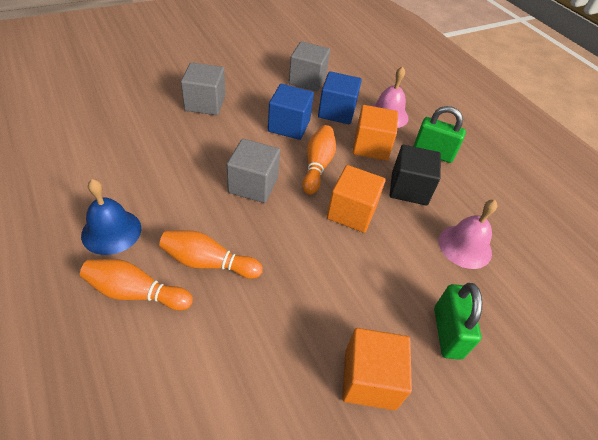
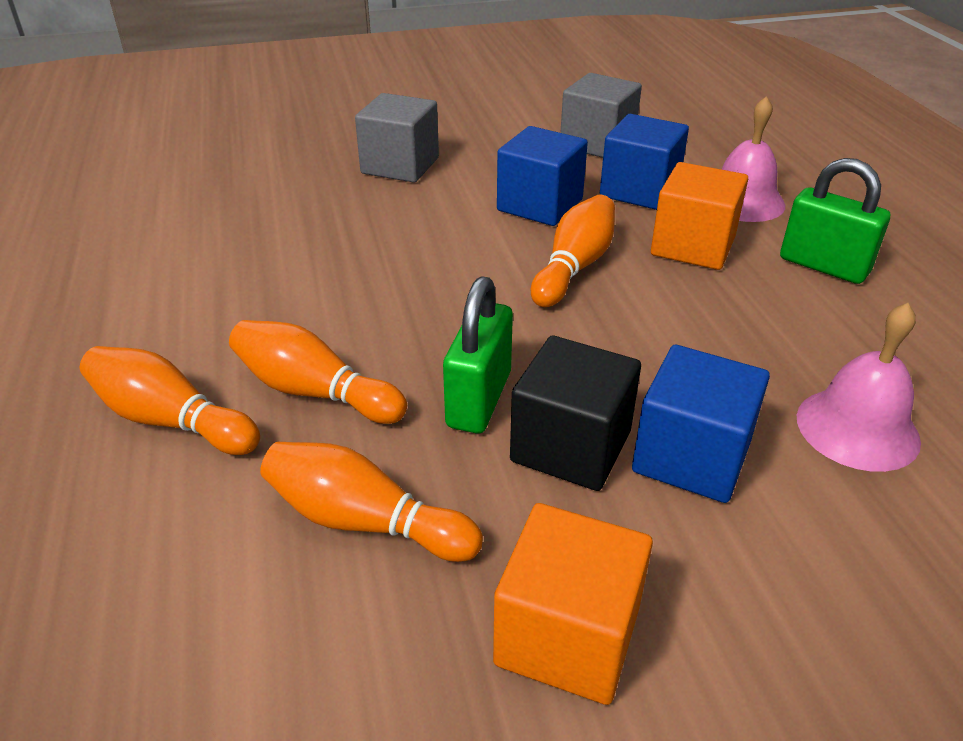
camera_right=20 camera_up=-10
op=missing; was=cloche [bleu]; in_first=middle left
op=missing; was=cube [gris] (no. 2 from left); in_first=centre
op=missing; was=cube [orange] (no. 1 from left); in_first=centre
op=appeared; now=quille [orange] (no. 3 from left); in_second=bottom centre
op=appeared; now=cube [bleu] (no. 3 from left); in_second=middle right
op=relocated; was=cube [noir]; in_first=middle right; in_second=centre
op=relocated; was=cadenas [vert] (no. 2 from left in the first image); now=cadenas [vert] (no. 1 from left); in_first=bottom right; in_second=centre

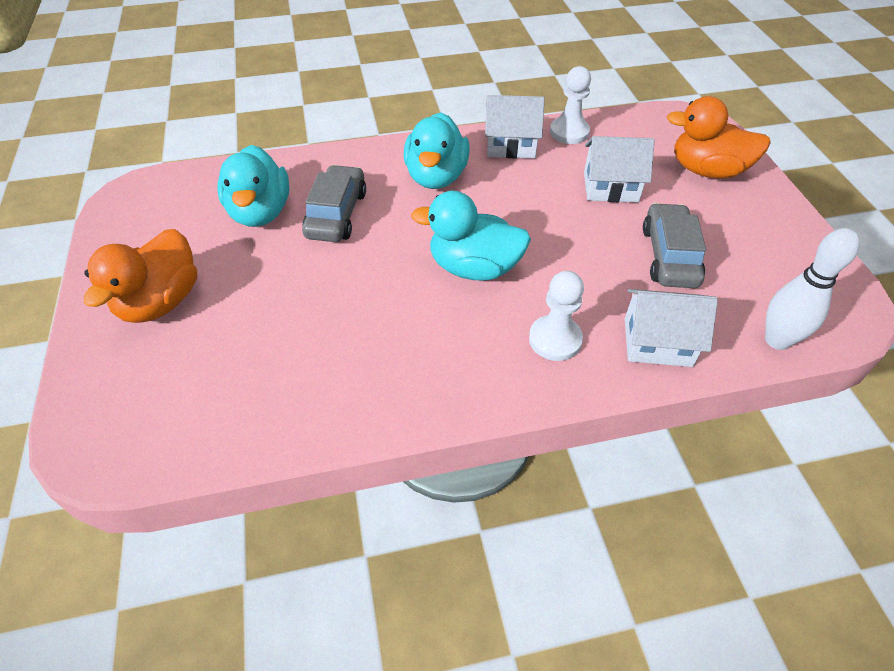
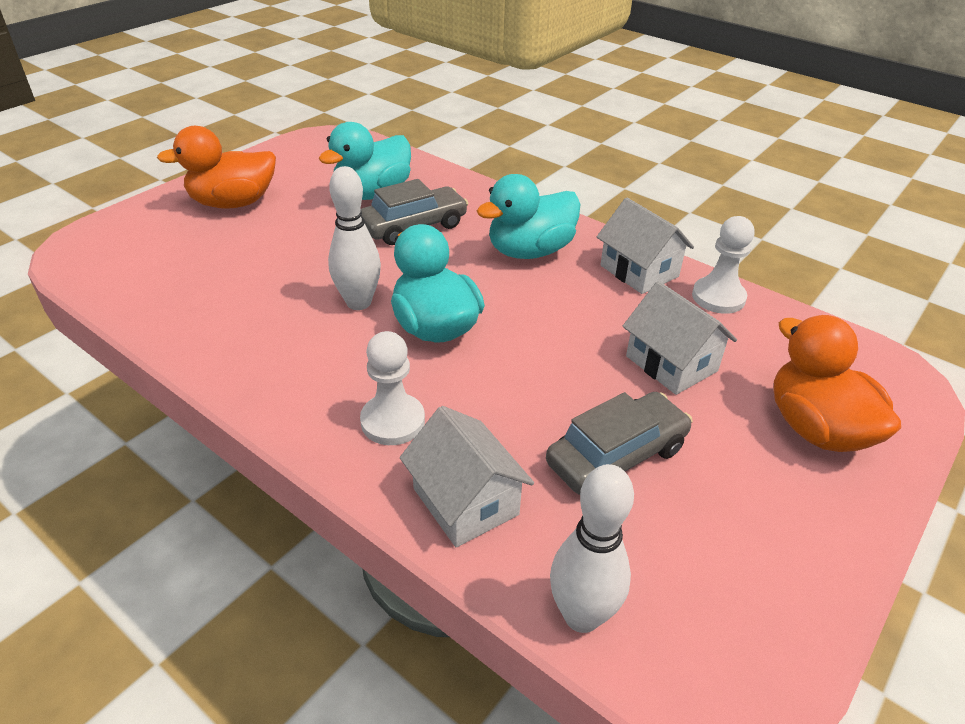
camera_right=50 camera_up=-10
op=appeared; now=quille [blanc] (no. 1 from left); in_second=top centre

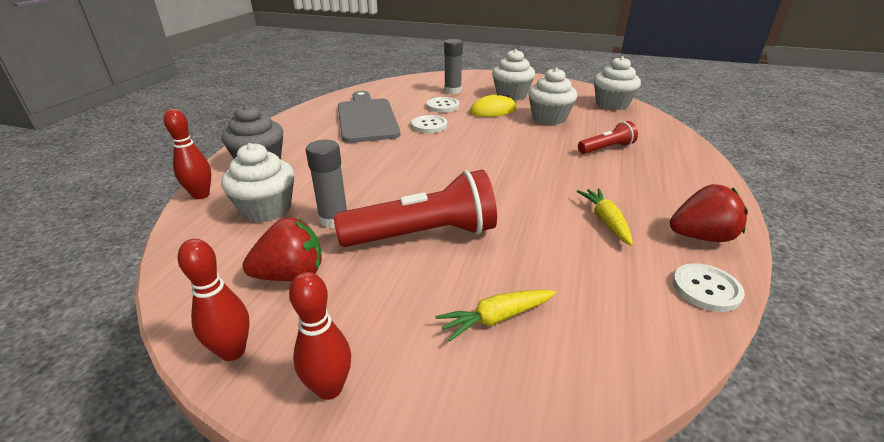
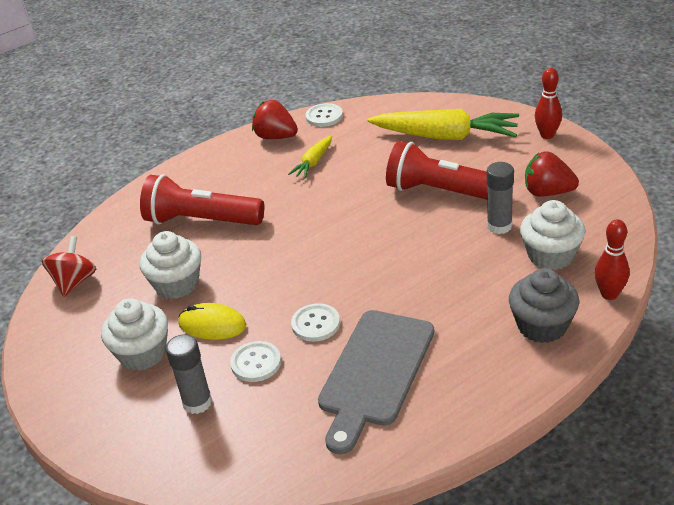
camera_right=-140 camera_up=5
op=missing; was=quille [rouge] (no. 2 from left); in_first=bottom left
op=exchanged; was=muffin [blanc] (no. 4 from left); now=toupie [rouge]; in_first=top right; in_second=middle left
op=size; was=carotte [jaune] (no. 1 from left in the first image); in_first=bottom centre; in_second=top centre; ratio=2.03
op=size; was=lampe de poche [rouge] (no. 2 from left in the first image); in_first=top right; in_second=middle left; ratio=1.89

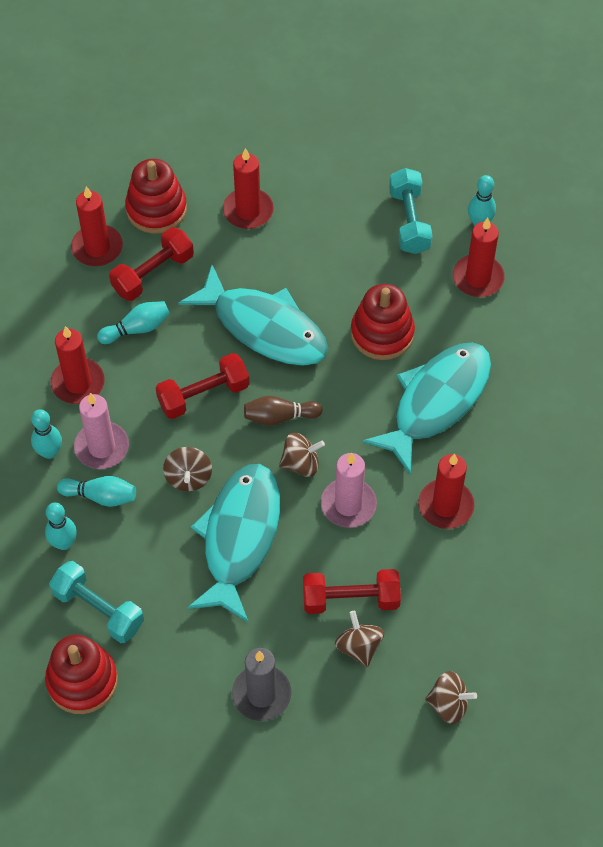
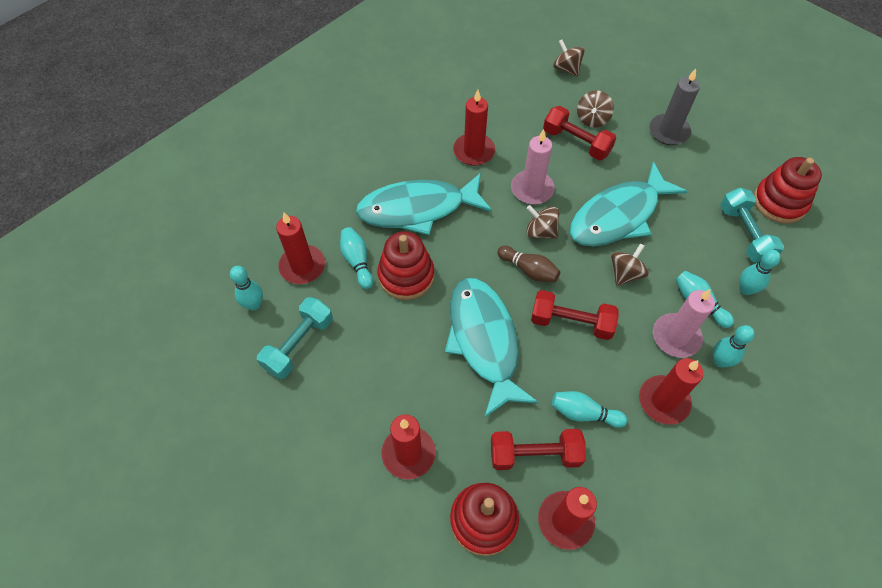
camera_right=-140 camera_up=0
op=appeared; now=quille [turquoise] (no. 2 from left); in_second=centre

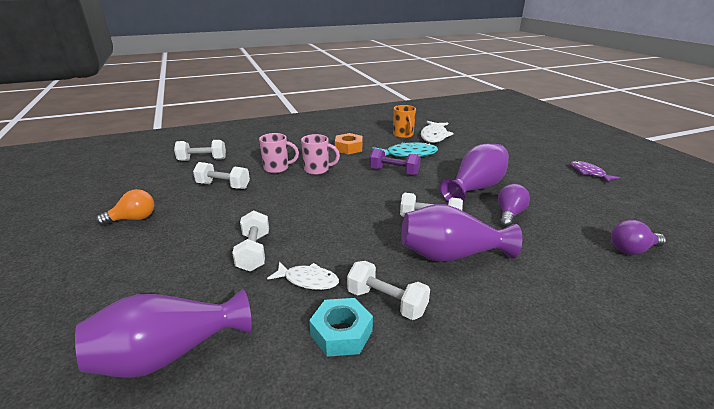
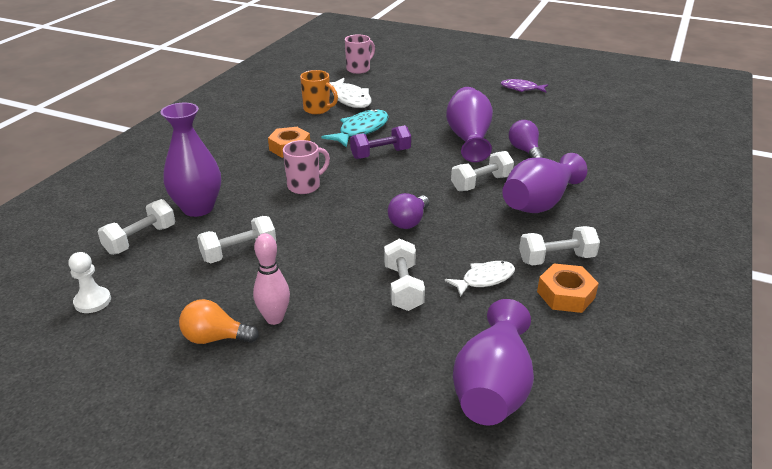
camera_right=-45 camera_up=5
op=appeared; now=pion [blanc]; in_second=middle left
op=appeared; now=vase [violet] (no. 1 from left); in_second=middle left
op=appeared; now=quille [rose]; in_second=centre
op=relocated; was=tasse [rose] (no. 1 from left in the first image); now=tasse [rose] (no. 2 from left); in_first=centre; in_second=top centre
op=relocated; was=ampoule [violet] (no. 2 from left in the first image); now=ampoule [violet] (no. 1 from left); in_first=middle right; in_second=centre
op=colour; was=écrou [turquoise]; now=écrou [orange] (no. 2 from left); in_first=bottom centre; in_second=middle right
op=spun; was=ampoule [orange]; in_first=middle left; in_second=bottom left; clockwise=-105
op=spun; was=haltère [blanc] (no. 3 from left); in_first=centre; in_second=centre; clockwise=45

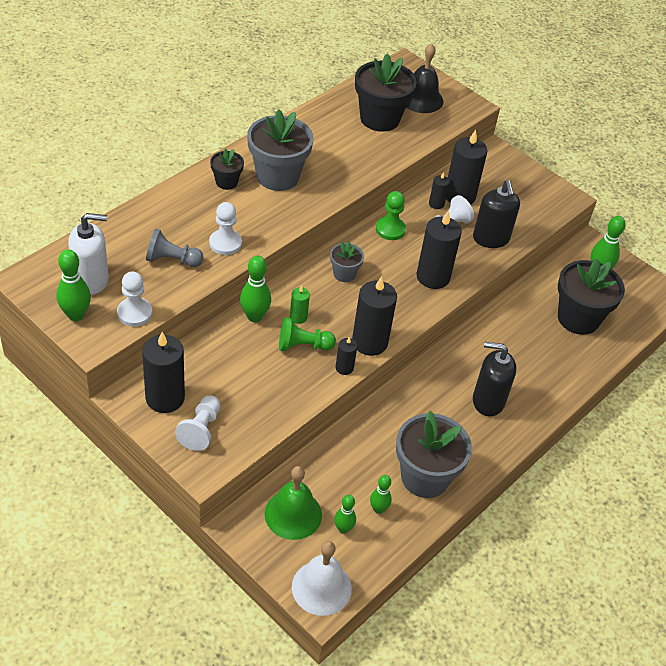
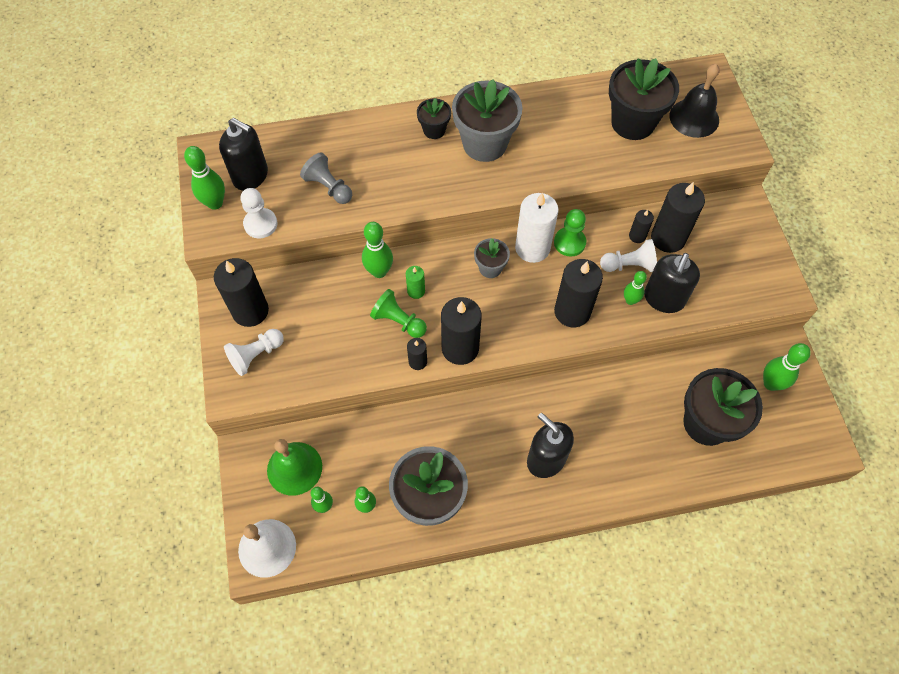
camera_right=40 camera_up=15
op=missing; was=pion [blanc] (no. 3 from left); in_first=centre
op=appeared; now=bougie [blanc]; in_second=centre
op=appeared; now=quille [vert] (no. 5 from left); in_second=middle right
op=colour; was=distributeur de savon [blanc]; now=distributeur de savon [noir] (no. 1 from left); in_first=middle left; in_second=top left

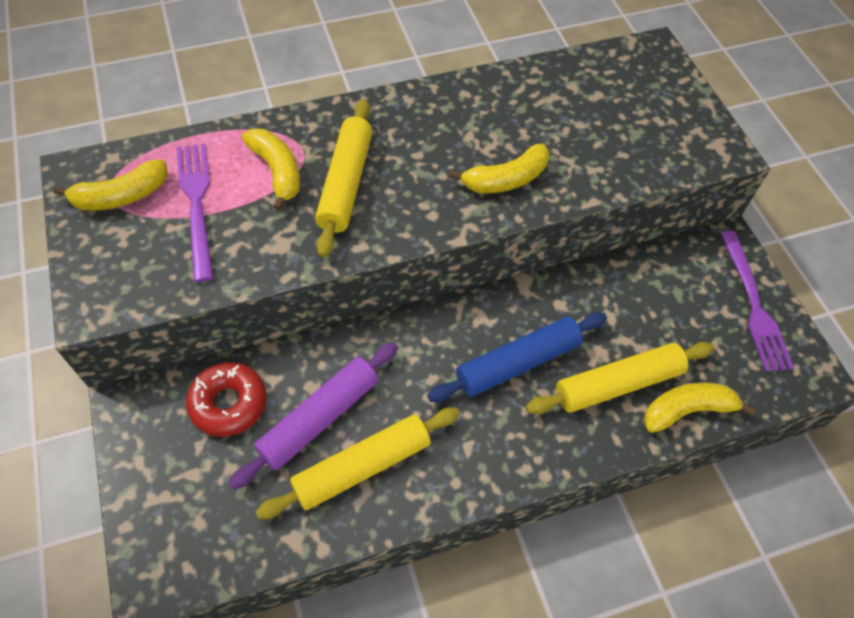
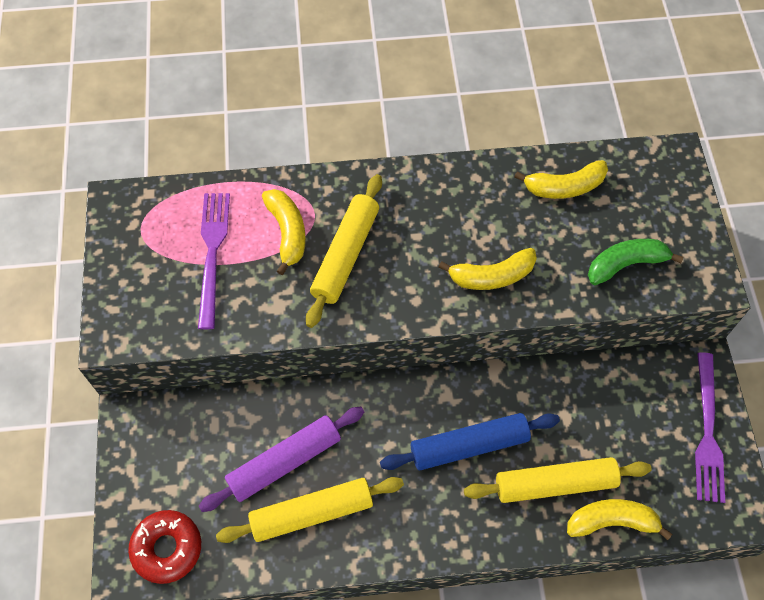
camera_right=15 camera_up=5
op=appeared; now=banane [vert]; in_second=middle right
op=relocated; was=banane [jaune] (no. 1 from left in the first image); now=banane [jaune] (no. 3 from left); in_first=top left; in_second=top right
op=relocated; was=beignet [rouge]; in_first=middle left; in_second=bottom left

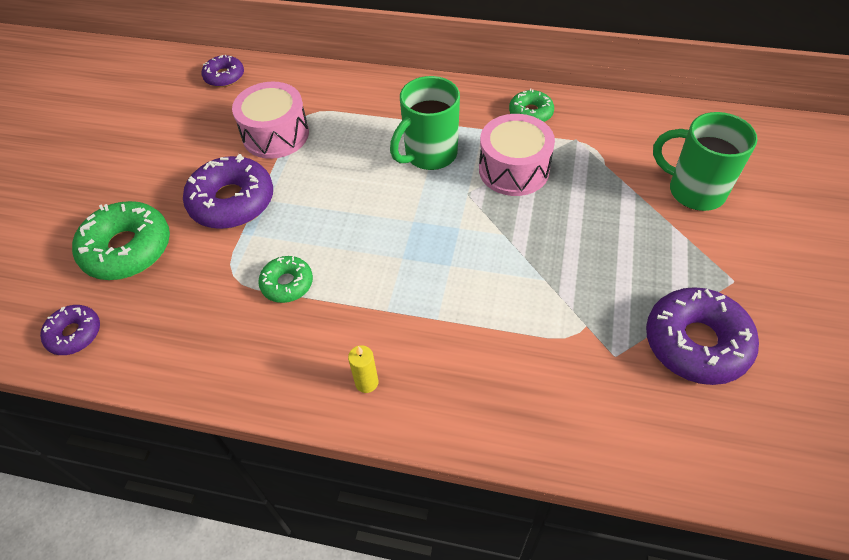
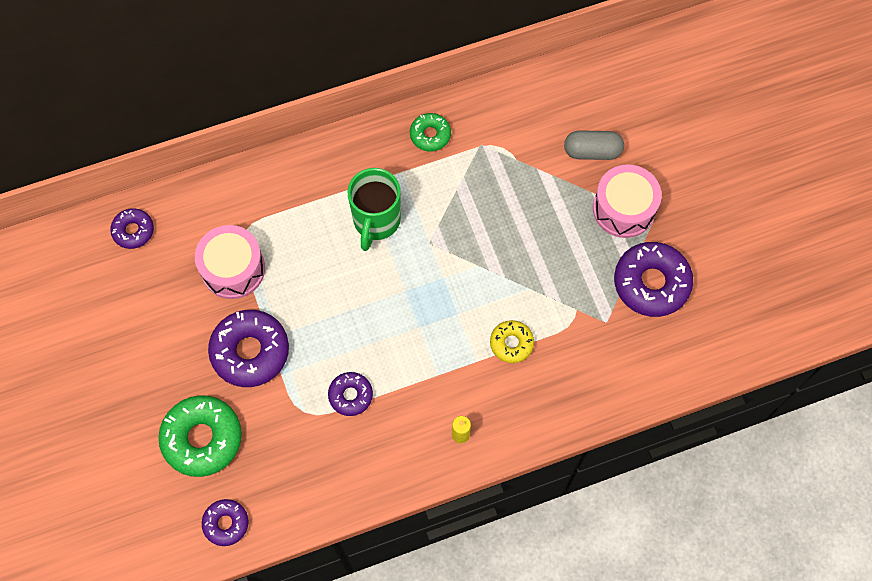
camera_right=-35 camera_up=15
op=appeared; now=beignet [jaune]; in_second=centre
op=relocated; was=tambour [rose] (no. 2 from left); in_first=top centre; in_second=middle right
op=exchanged; was=tasse [vert] (no. 2 from left); now=gélule [gris]; in_first=top right; in_second=top right
op=colour; was=beignet [vert] (no. 2 from left); now=beignet [violet] (no. 4 from left); in_first=centre; in_second=bottom centre

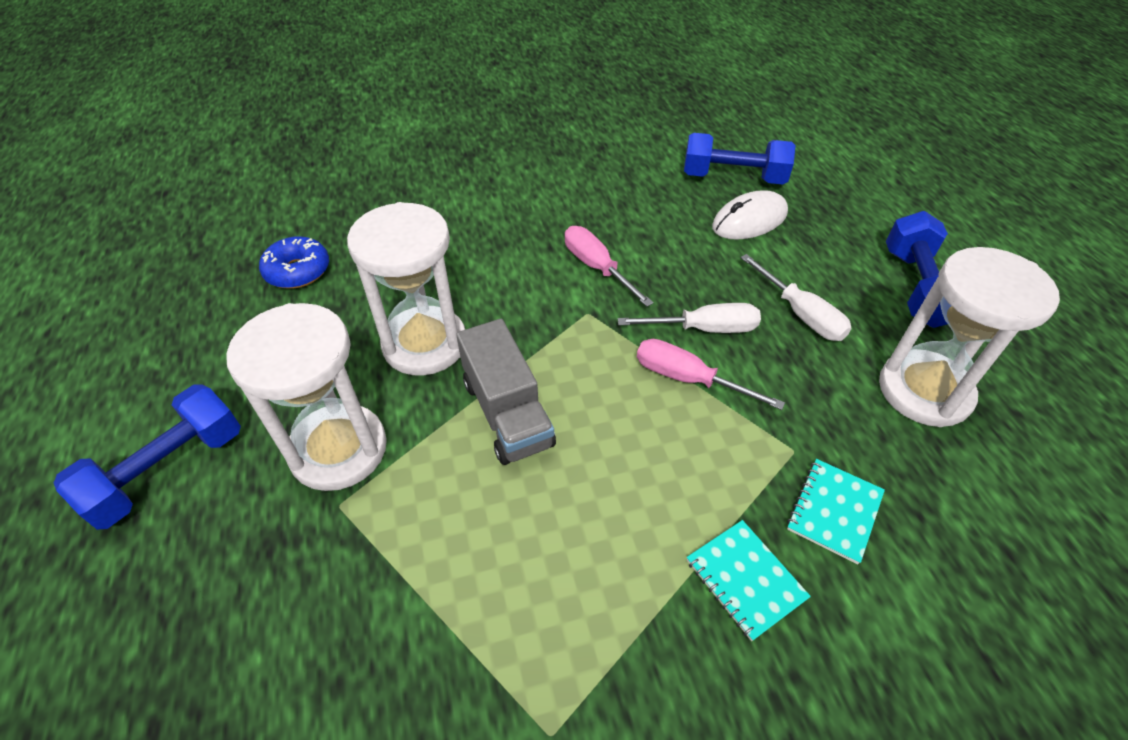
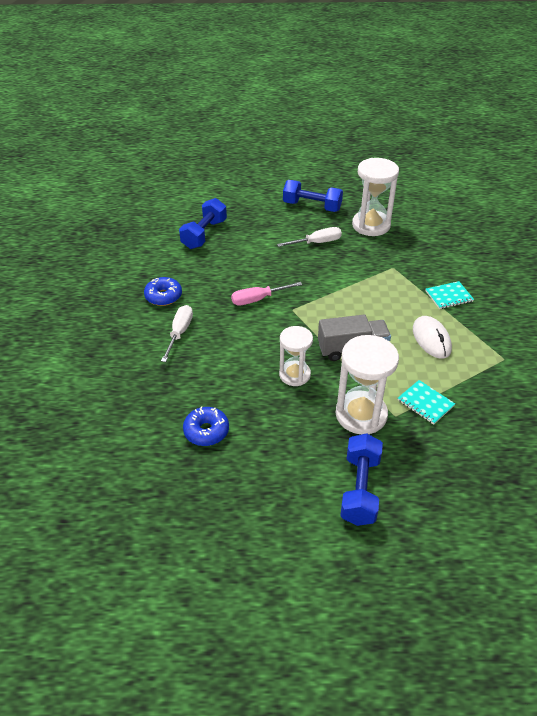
camera_right=-75 camera_up=-5
op=missing; was=tournevis [rose] (no. 2 from left); in_first=centre
op=appeared; now=beignet [bleu] (no. 1 from left); in_second=middle left
op=relocated; was=tournevis [blanc] (no. 1 from left); in_first=centre; in_second=middle left
op=relocated; was=souris [blanc]; in_first=top centre; in_second=middle right
op=relocated; was=carnet [turquoise] (no. 2 from left in the first image); now=carnet [turquoise] (no. 1 from left); in_first=bottom right; in_second=middle right
op=spun; was=haltère [bleu] (no. 1 from left in the first image); in_first=middle left; in_second=bottom right; clockwise=45
op=size; was=sablier [blanc] (no. 2 from left in the first image); in_first=centre; in_second=centre; ratio=0.65

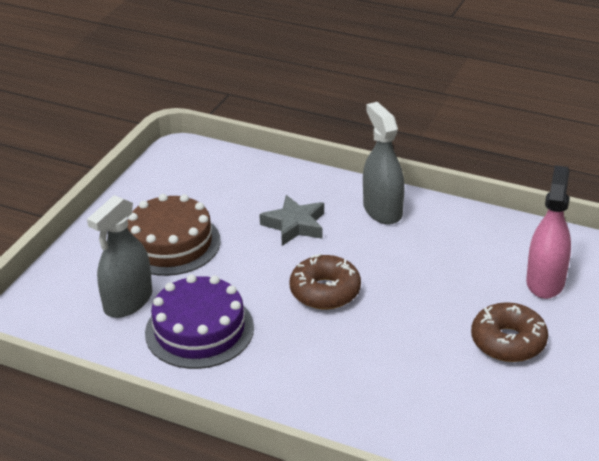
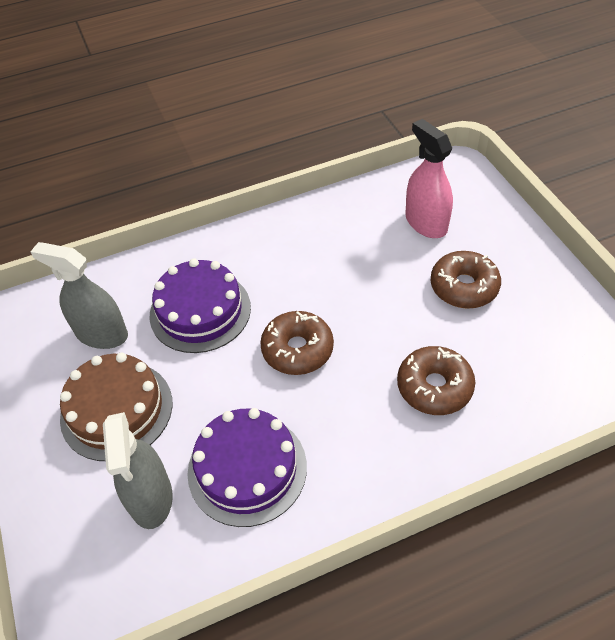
camera_right=-45 camera_up=15
op=appeared; now=beignet [marron] (no. 2 from left); in_second=middle right
op=relocated; was=vaporisateur [gris] (no. 2 from left in the first image); now=vaporisateur [gris] (no. 1 from left); in_first=centre; in_second=middle left
op=exchanged; was=étoile [gris]; now=gâteau [violet] (no. 1 from left); in_first=centre; in_second=middle left

